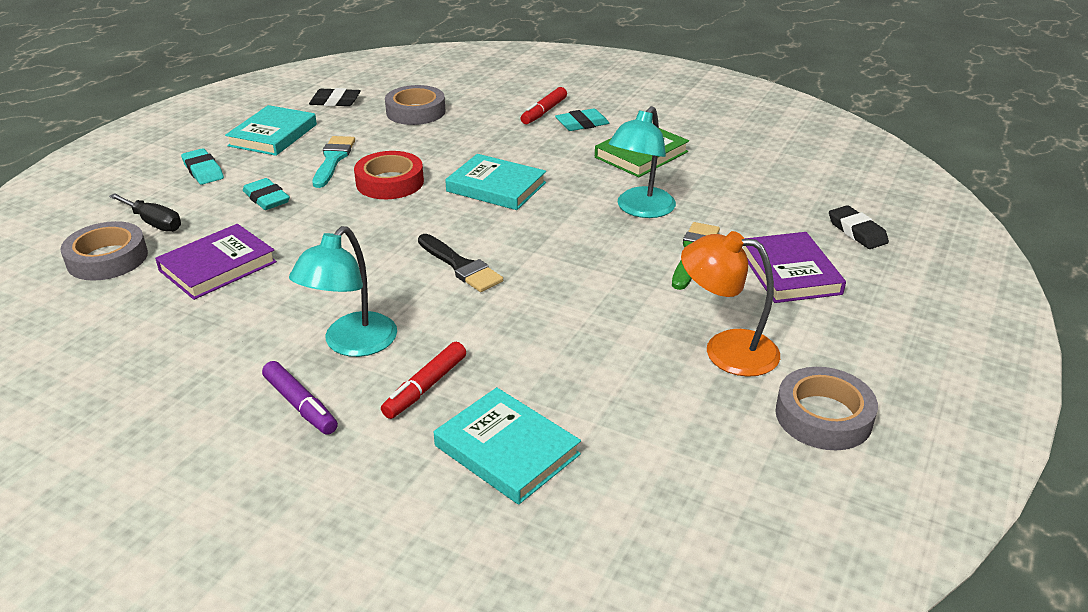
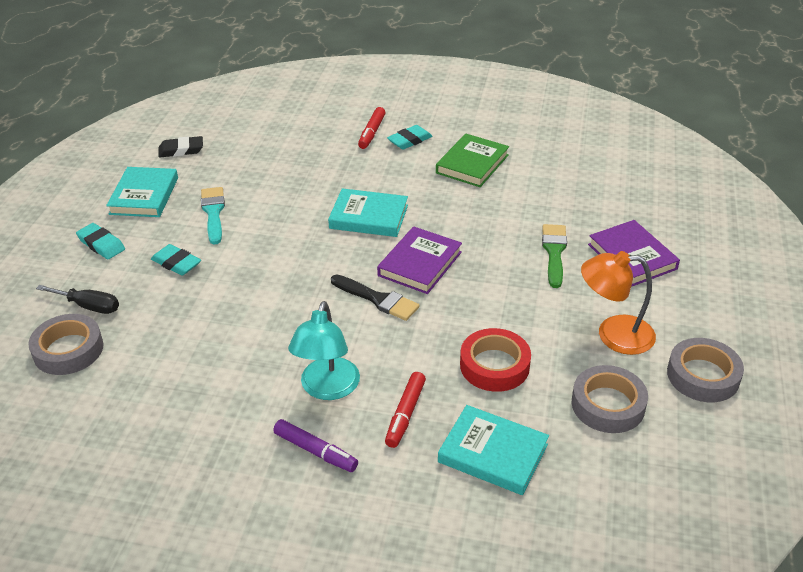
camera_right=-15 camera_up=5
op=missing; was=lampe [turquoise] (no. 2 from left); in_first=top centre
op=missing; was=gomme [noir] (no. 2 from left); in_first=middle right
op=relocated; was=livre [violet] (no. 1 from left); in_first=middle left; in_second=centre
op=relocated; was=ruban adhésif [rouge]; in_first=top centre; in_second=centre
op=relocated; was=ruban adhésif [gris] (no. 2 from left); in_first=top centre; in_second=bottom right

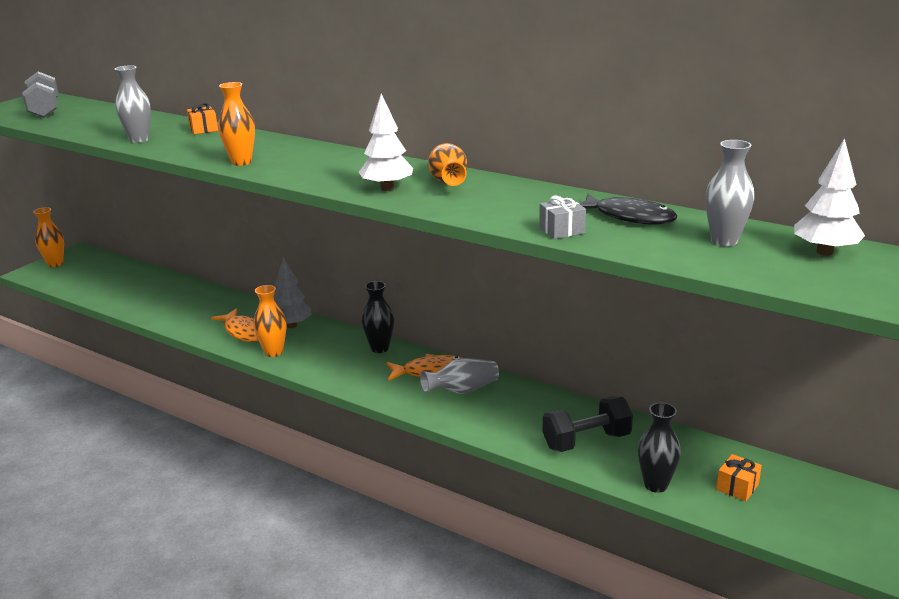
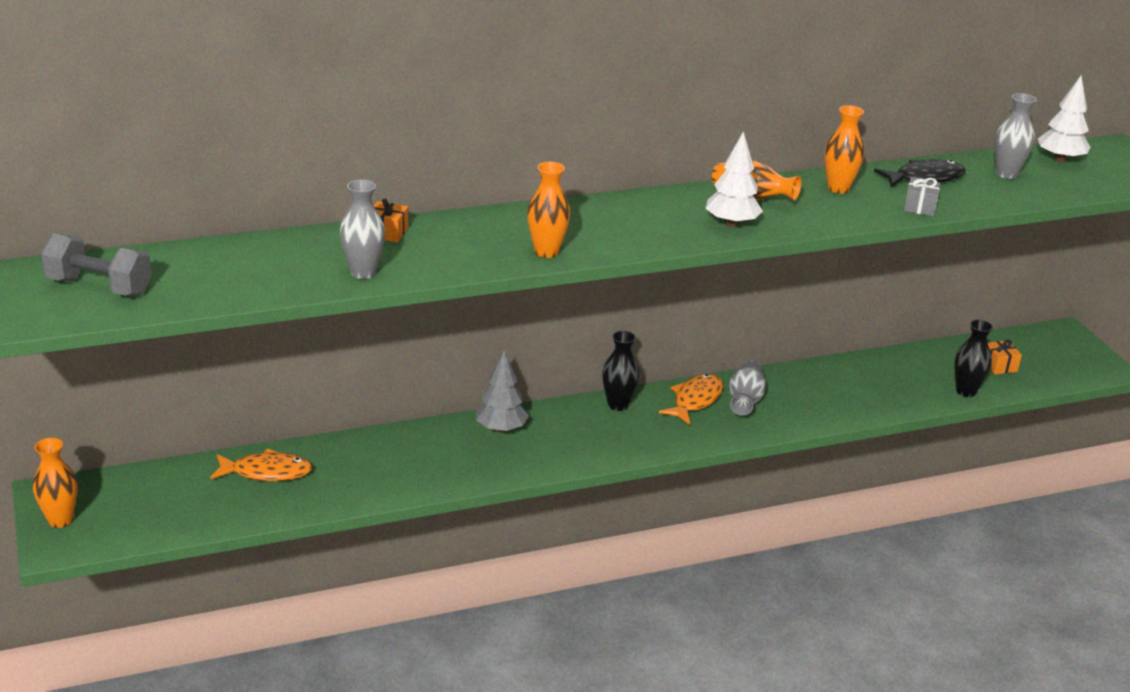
camera_right=-55 camera_up=5
op=missing; was=haltère [noir]; in_first=bottom centre
op=relocated; was=poisson [orange] (no. 1 from left); in_first=middle left; in_second=bottom left
op=relocated; was=vase [orange] (no. 3 from left in the first image); now=vase [orange] (no. 4 from left); in_first=middle left; in_second=top right

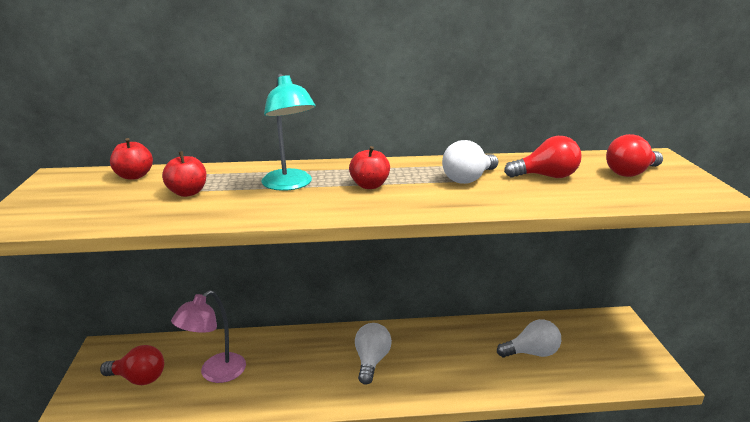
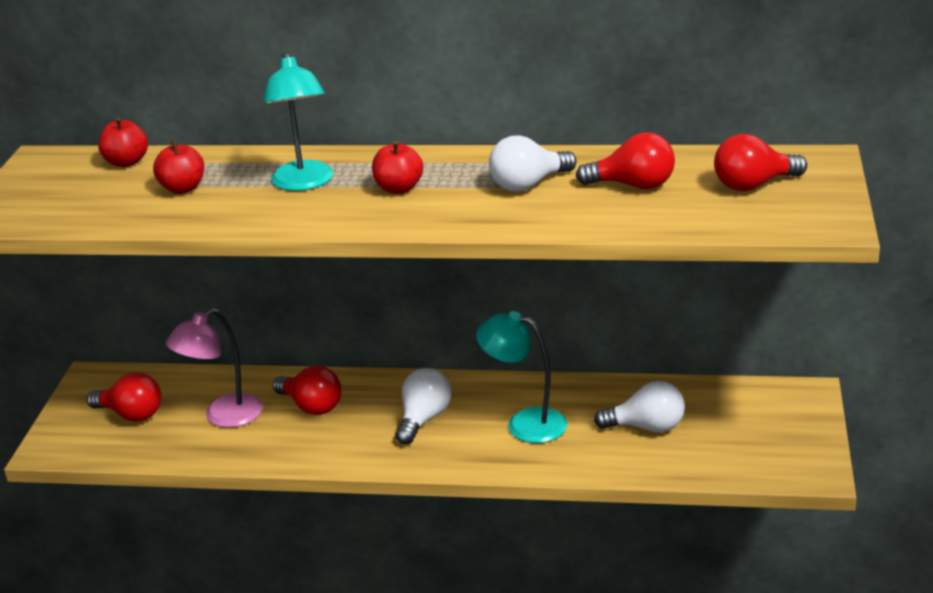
camera_right=15 camera_up=5
op=appeared; now=ampoule [rouge] (no. 2 from left); in_second=middle left
op=appeared; now=lampe [turquoise] (no. 2 from left); in_second=centre

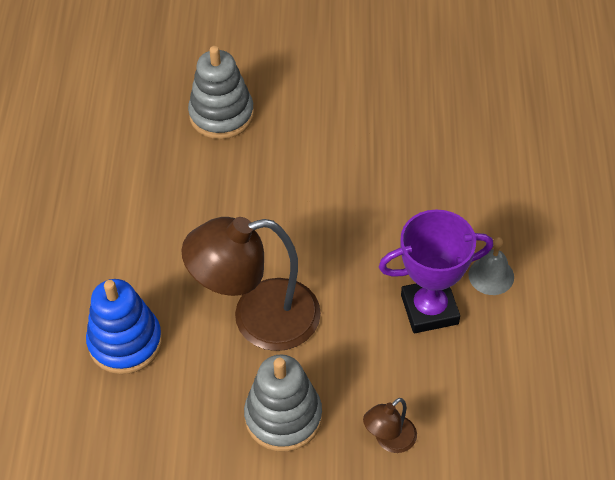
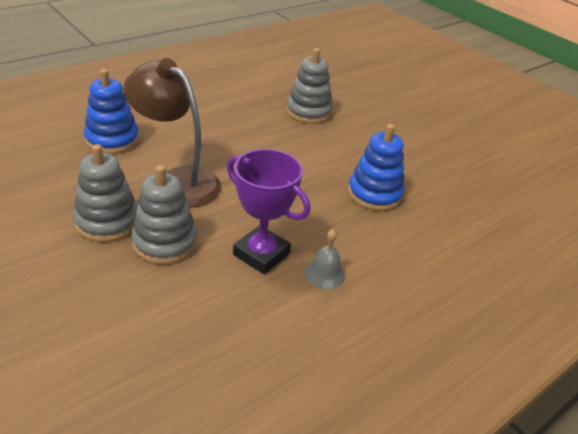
camera_right=45 camera_up=-15
op=missing; was=lampe [marron] (no. 2 from left); in_first=bottom centre
op=appeared; now=jouet à empiler [gris] (no. 2 from left); in_second=middle left
op=appeared; now=jouet à empiler [bleu] (no. 2 from left); in_second=centre

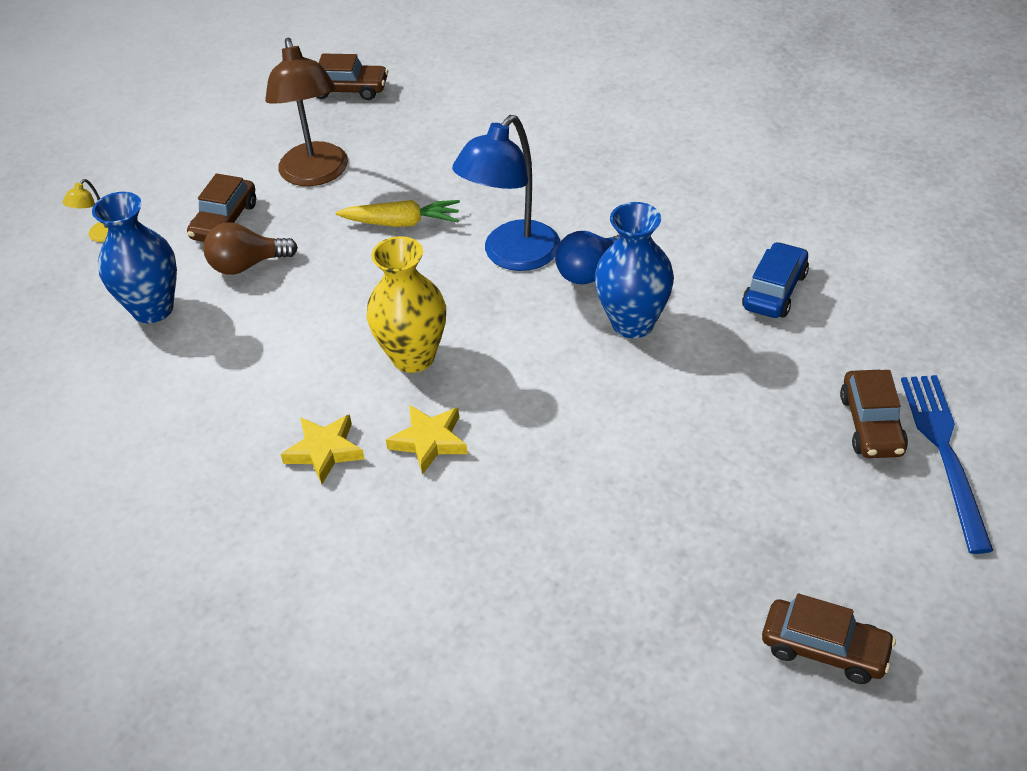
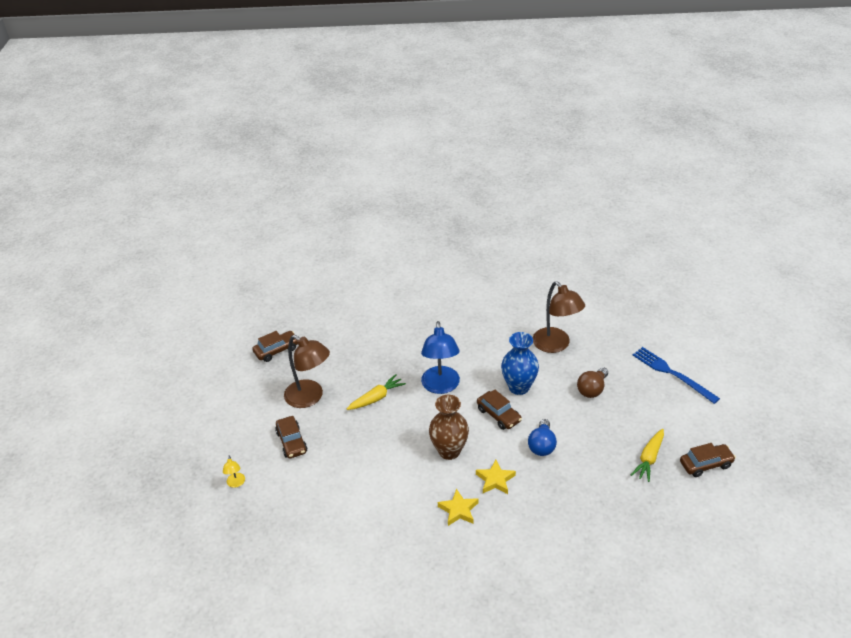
camera_right=-40 camera_up=-5
op=missing; was=vase [bleu] (no. 1 from left); in_first=middle left
op=appeared; now=carotte [jaune] (no. 2 from left); in_second=bottom right
op=relocated; was=ampoule [marron]; in_first=top left; in_second=middle right
op=relocated; was=ampoule [bleu]; in_first=centre; in_second=bottom centre
op=relocated; was=voiture [marron] (no. 4 from left in the first image); now=voiture [marron] (no. 3 from left); in_first=middle right; in_second=centre
op=exchanged; was=voiture [bleu]; now=lampe [marron] (no. 2 from left); in_first=middle right; in_second=centre
op=colour; was=vase [jaune]; now=vase [marron]; in_first=centre; in_second=bottom centre

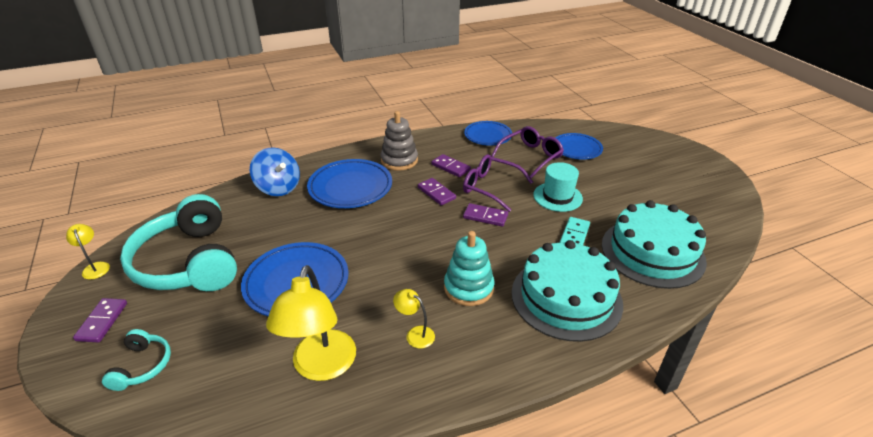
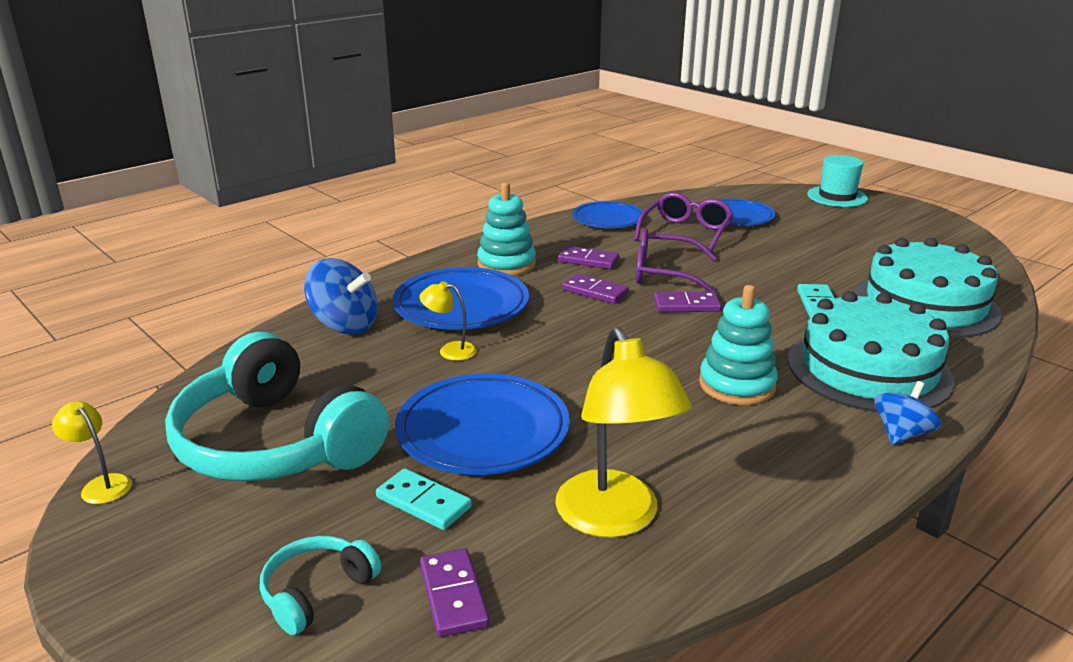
camera_right=-20 camera_up=-10
op=appeared; now=domino [turquoise] (no. 1 from left); in_second=bottom centre
op=appeared; now=toupie [bleu] (no. 2 from left); in_second=middle right
op=relocated; was=domino [violet] (no. 1 from left); in_first=bottom left; in_second=bottom centre
op=relocated; was=lampe [jaune] (no. 3 from left in the first image); now=lampe [jaune] (no. 2 from left); in_first=bottom centre; in_second=centre
op=relocated; was=chapeau [turquoise]; in_first=centre; in_second=top right
op=colour; was=jouet à empiler [gris]; now=jouet à empiler [turquoise] (no. 1 from left); in_first=top centre; in_second=centre
op=spun; was=casque audio [turquoise] (no. 1 from left in the first image); in_first=bottom left; in_second=bottom left; clockwise=-120

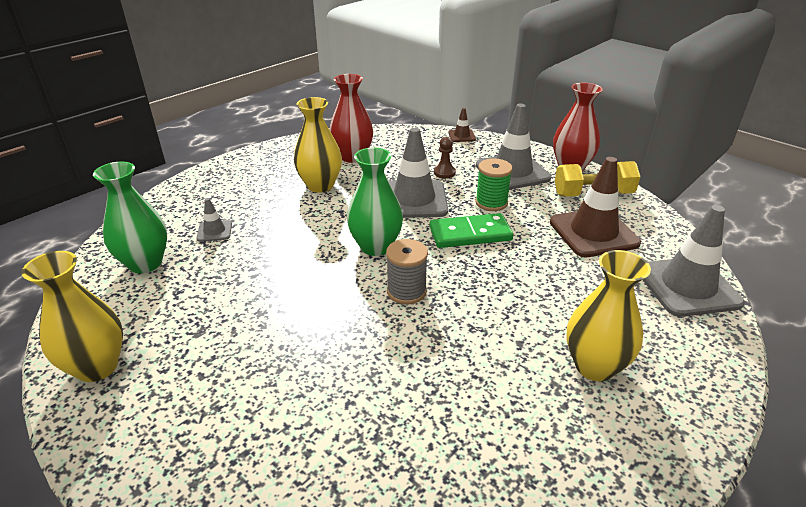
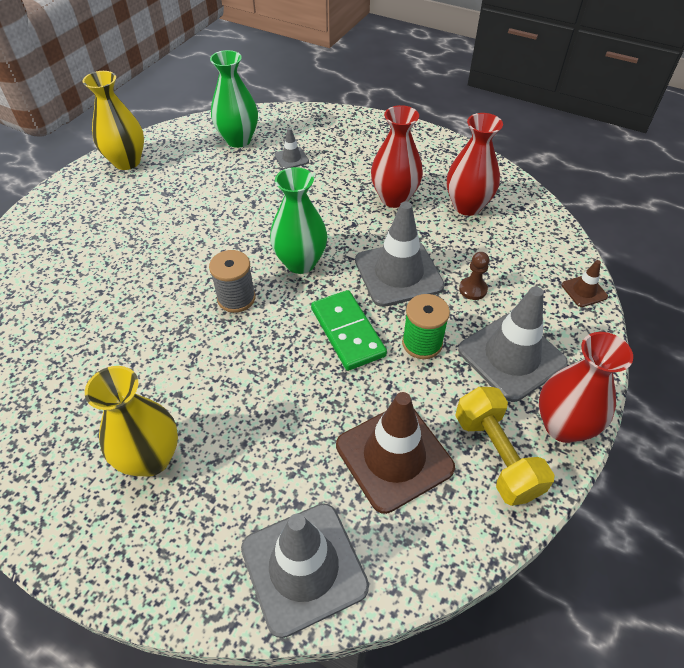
camera_right=75 camera_up=15
op=colour; was=vase [jaune] (no. 2 from left); now=vase [rouge] (no. 1 from left); in_first=top centre; in_second=top centre

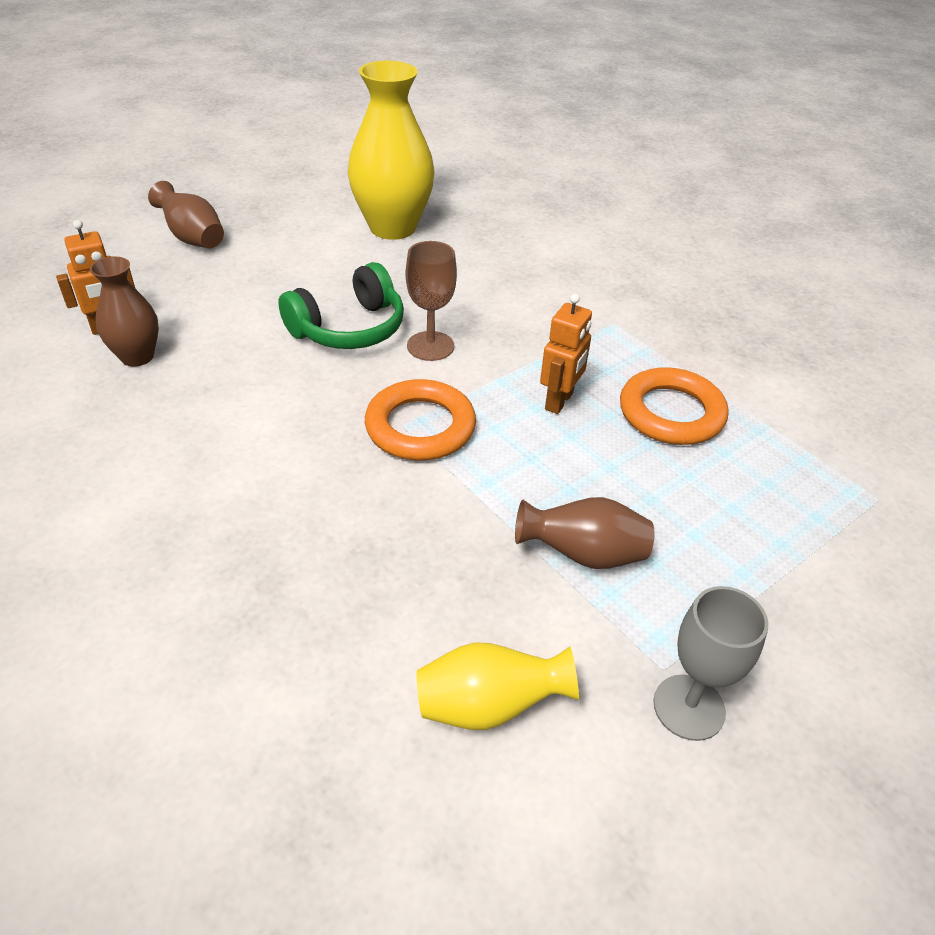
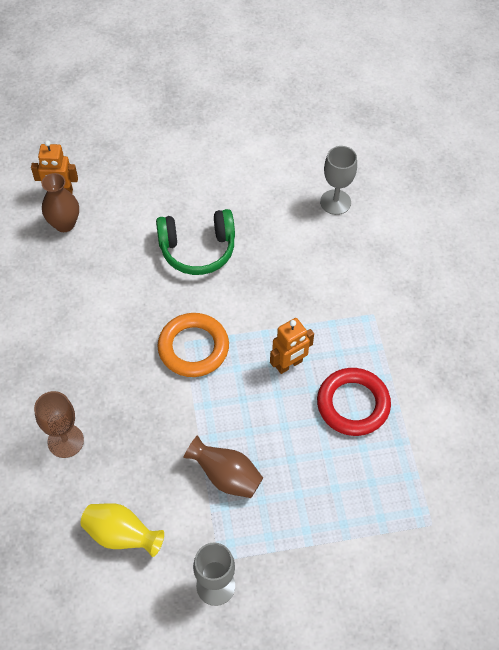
camera_right=30 camera_up=15
op=missing; was=vase [marron] (no. 2 from left); in_first=top left
op=missing; was=vase [jaune] (no. 1 from left); in_first=top centre
op=appeared; now=verre à pied [gris] (no. 2 from left); in_second=top right
op=relocated; was=verre à pied [marron]; in_first=top centre; in_second=middle left
op=colour; was=anneau [orange] (no. 2 from left); now=anneau [rouge]; in_first=middle right; in_second=middle right

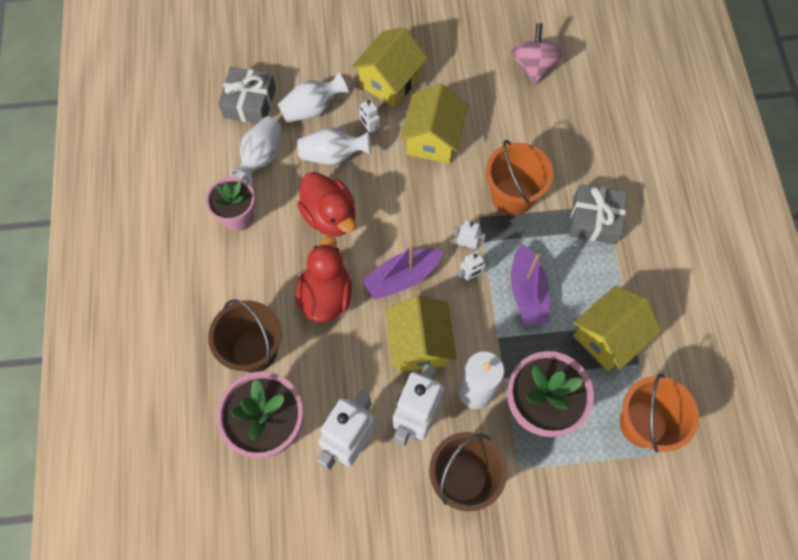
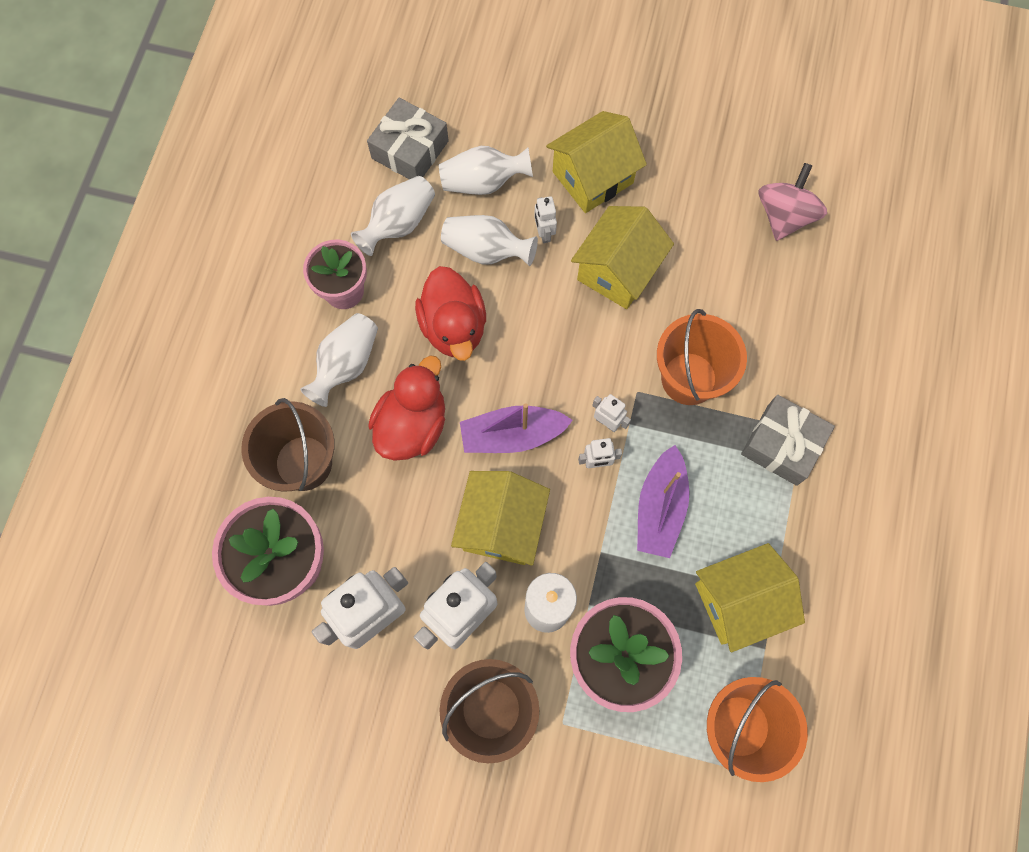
camera_right=20 camera_up=5
op=appeared; now=vase [blanc] (no. 1 from left); in_second=middle left

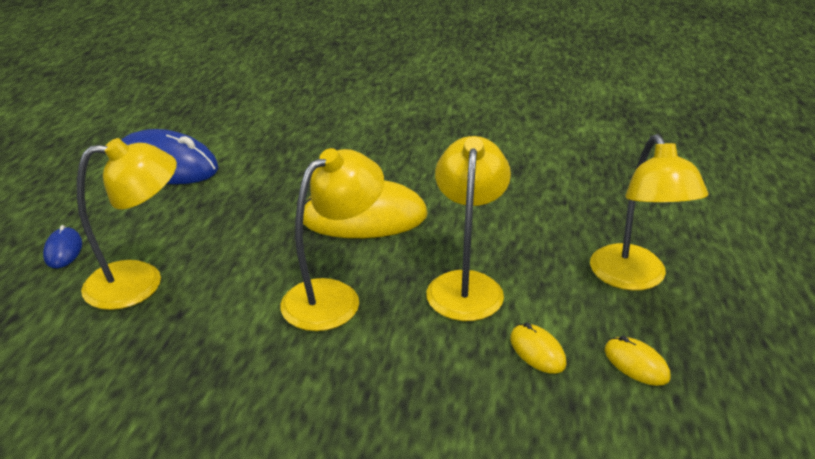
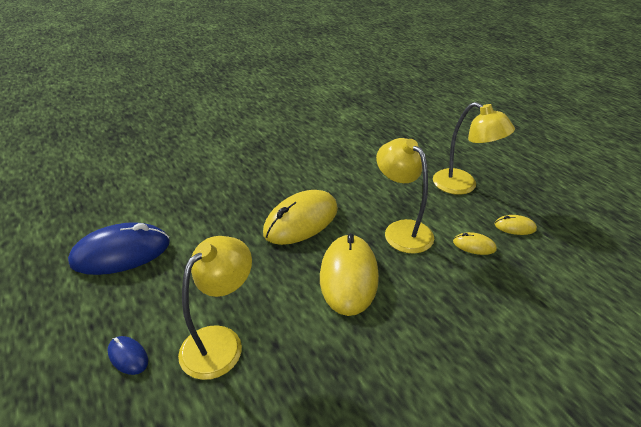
camera_right=-40 camera_up=5
op=exchanged; was=lampe [jaune] (no. 2 from left); now=souris [jaune] (no. 2 from left); in_first=centre; in_second=centre

